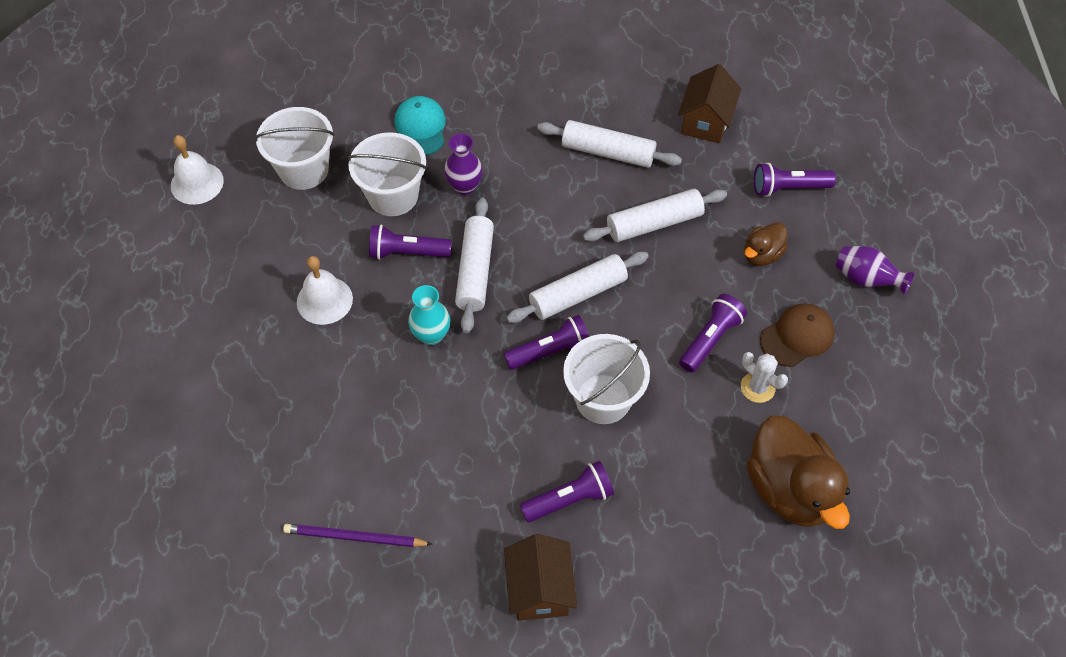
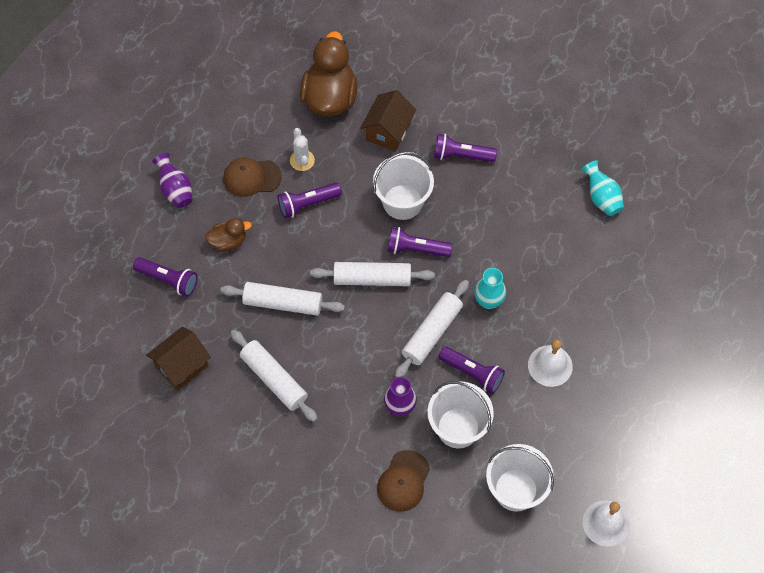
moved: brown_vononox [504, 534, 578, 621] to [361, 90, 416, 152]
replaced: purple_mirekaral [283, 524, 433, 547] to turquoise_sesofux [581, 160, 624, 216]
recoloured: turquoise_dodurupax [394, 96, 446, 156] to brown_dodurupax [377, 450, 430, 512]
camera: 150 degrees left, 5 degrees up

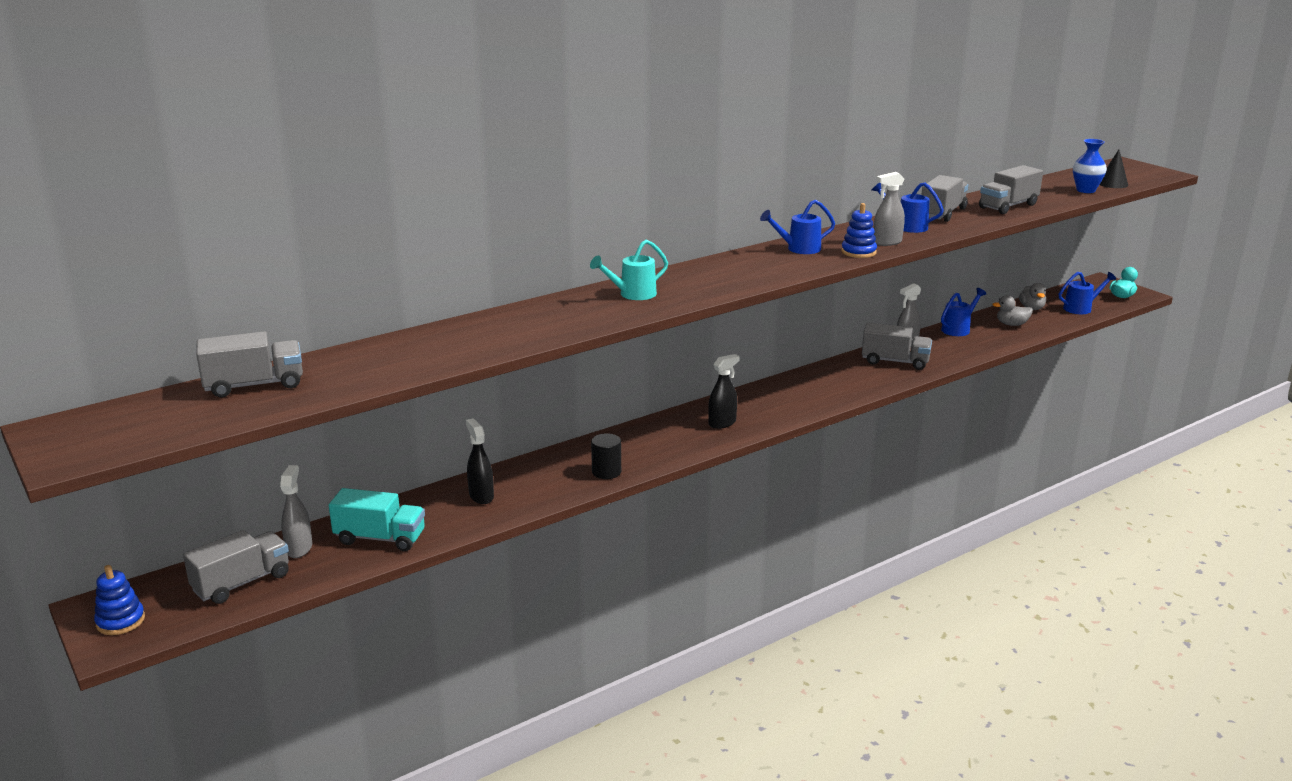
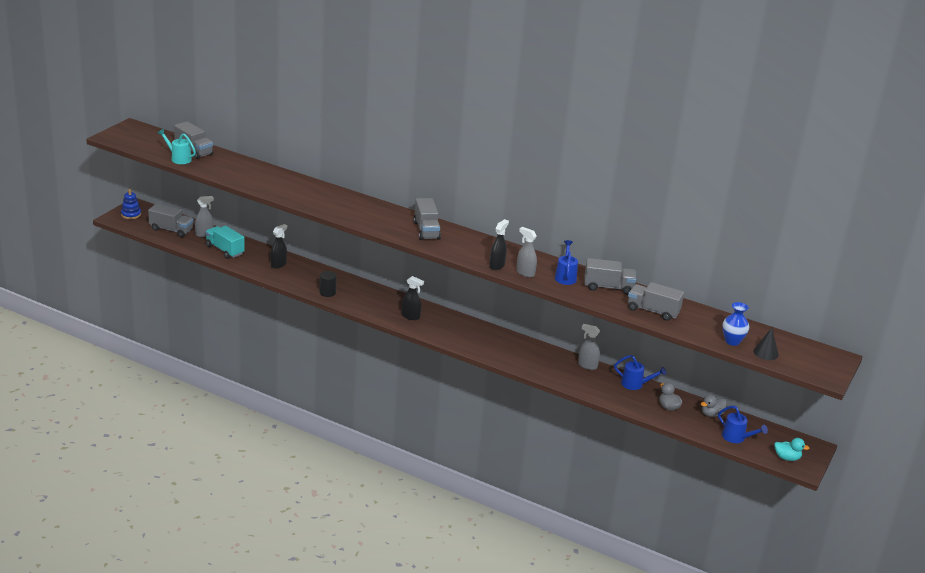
removed: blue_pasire [760, 200, 835, 254]
moved: turquoise_pasire [590, 239, 668, 300] to [157, 129, 196, 164]; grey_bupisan [862, 323, 932, 370] to [414, 198, 441, 240]
replaced: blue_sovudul [841, 203, 877, 258] to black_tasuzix [489, 219, 509, 270]
turned: turquoise_bupisan [329, 488, 425, 551] = [205, 226, 245, 259] 150 degrees clockwise
camera: 60 degrees right, 5 degrees up

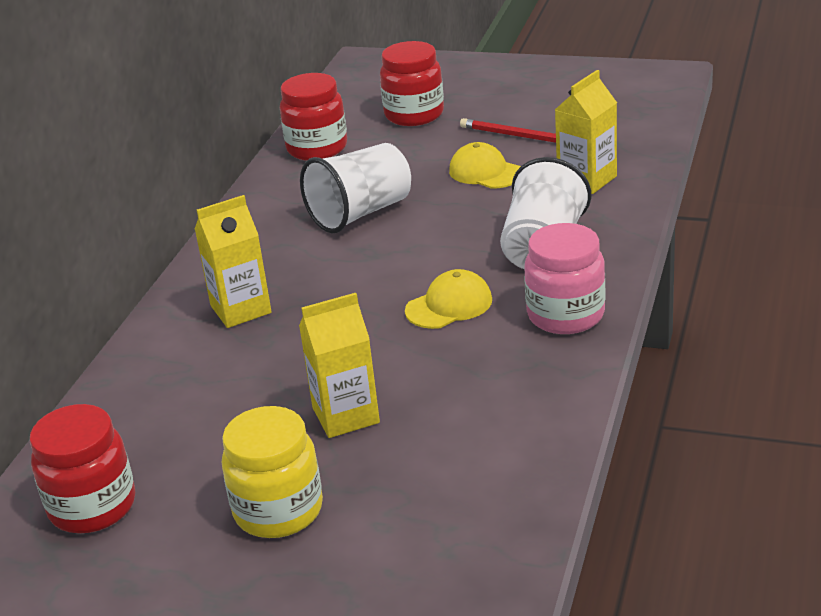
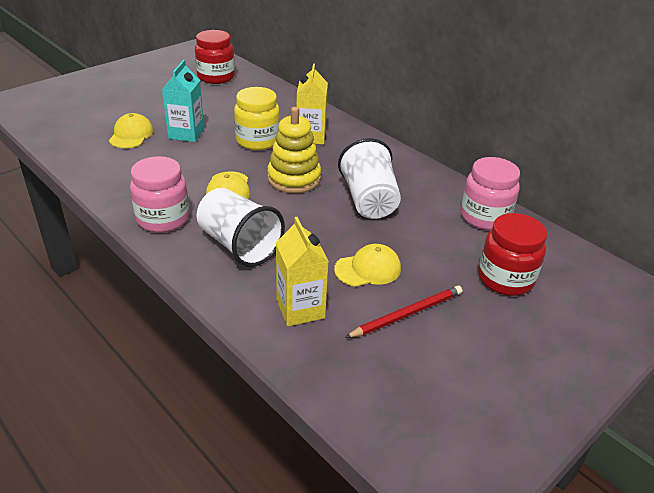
added: yellow_dodurupax [109, 113, 154, 148]; yellow_sovudul [267, 107, 321, 193]
moved: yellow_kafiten [222, 406, 323, 538] to [234, 87, 280, 150]
recoloured: red_kafiten [280, 73, 347, 161] to pink_kafiten [461, 157, 520, 230]; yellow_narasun [299, 293, 380, 438] to turquoise_narasun [162, 60, 204, 142]
camera: 115 degrees right, 5 degrees up

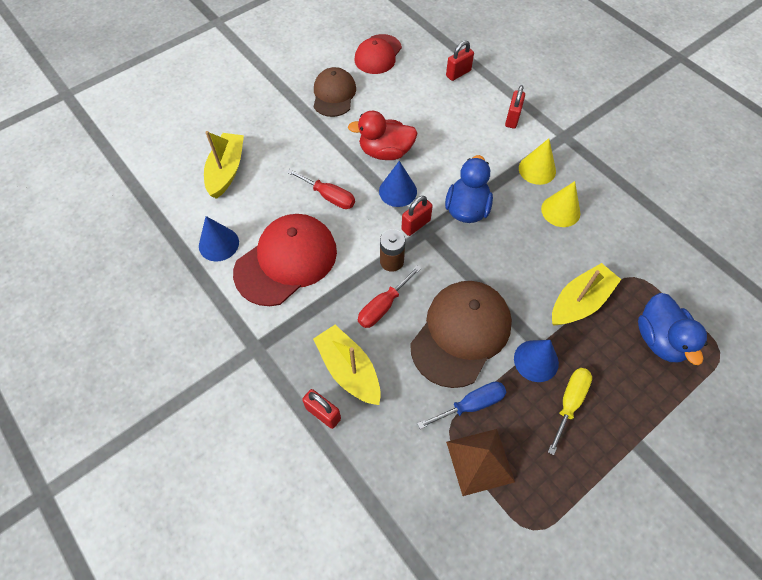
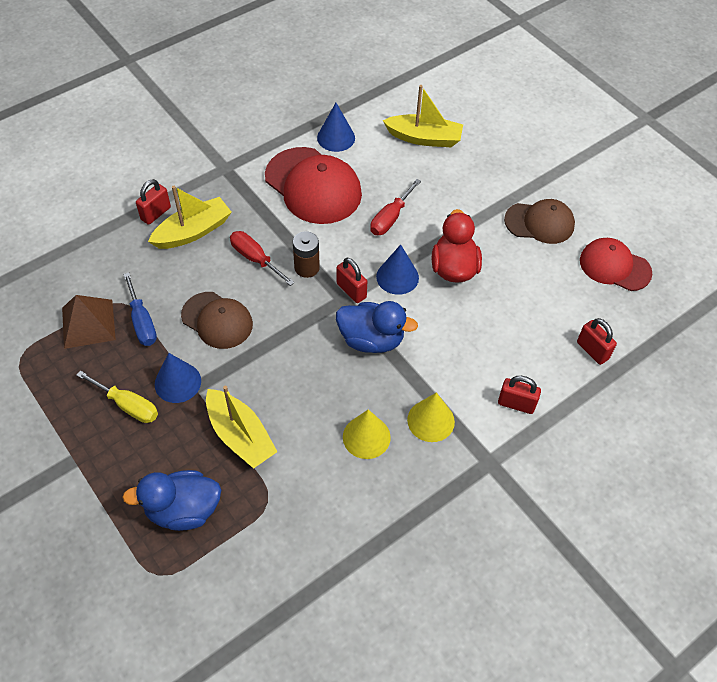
resized: brown_dodurupax [410, 281, 512, 388] = [181, 292, 253, 349] x0.64
camera: 90 degrees right, 5 degrees down

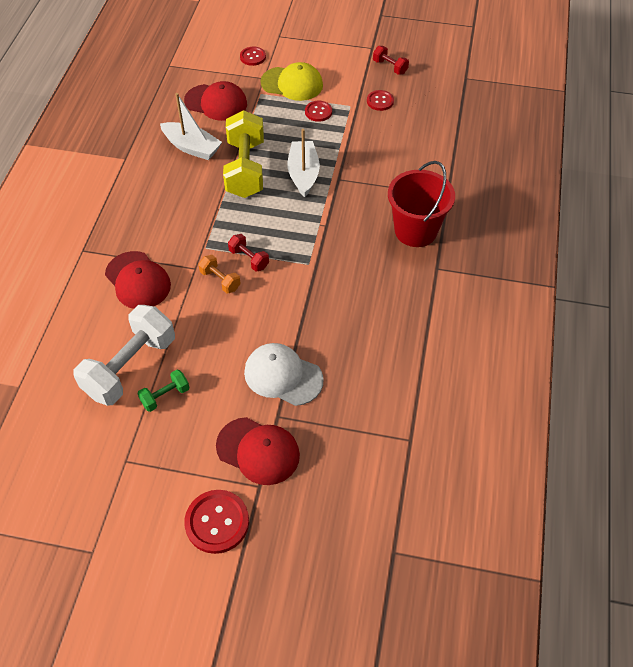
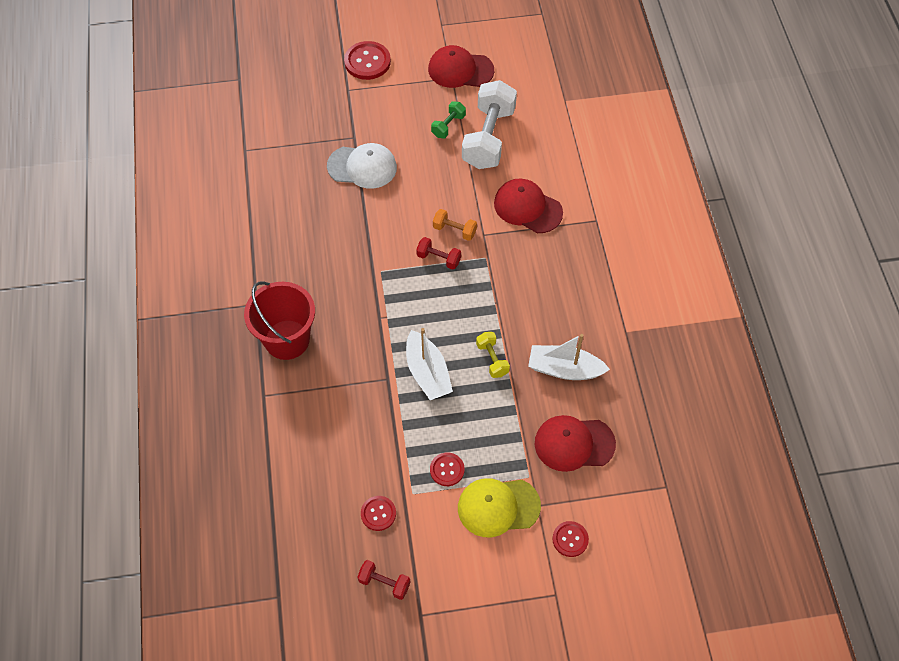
moved: red_dodurupax [216, 417, 300, 485] to [428, 45, 494, 88]
resized: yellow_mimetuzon [223, 110, 264, 198] = [476, 332, 510, 378] x0.46
camera: 160 degrees right, 5 degrees up

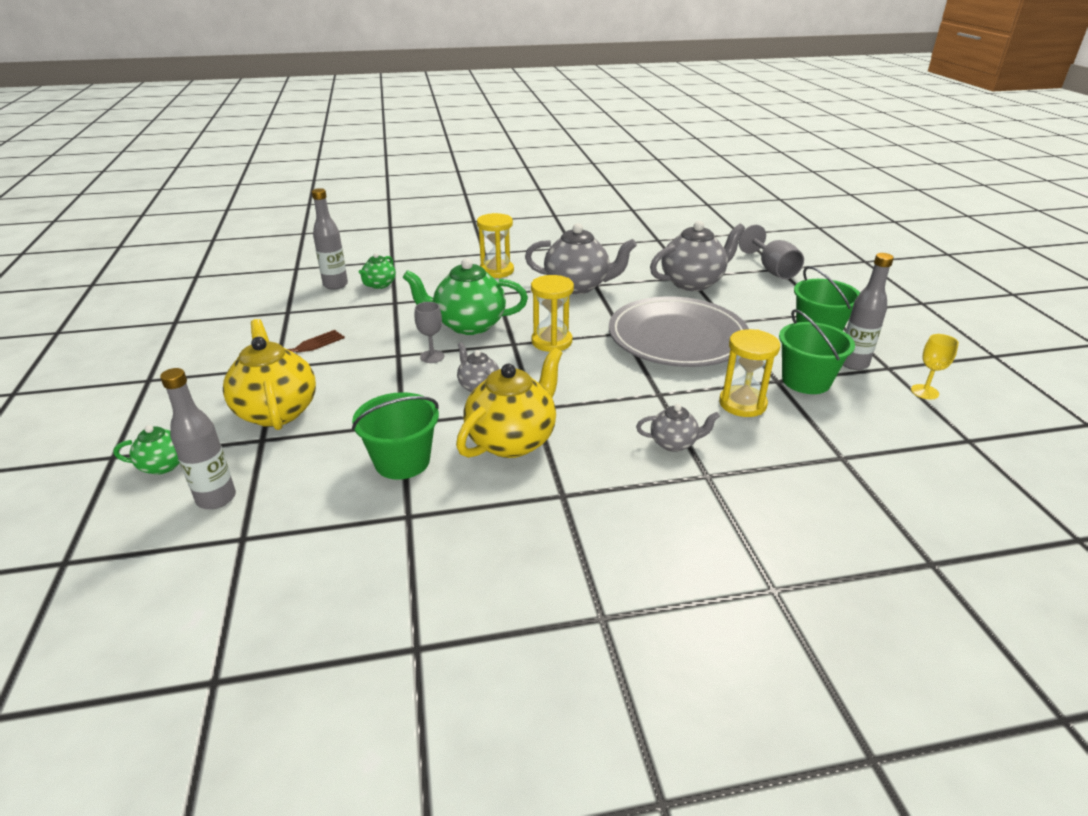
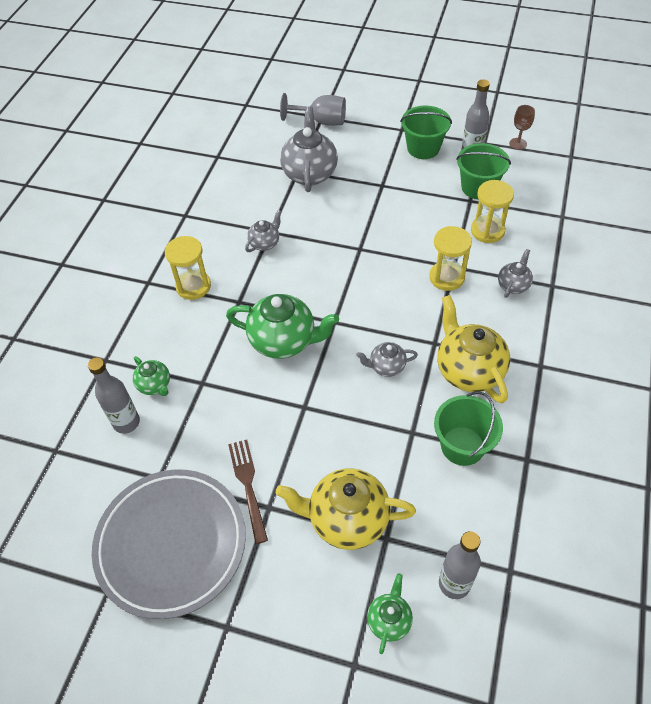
removed: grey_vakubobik [415, 302, 444, 363]
moved: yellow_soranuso [531, 275, 574, 352] to [429, 226, 472, 291]; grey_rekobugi [609, 296, 749, 367] to [92, 470, 246, 619]
recoloured: yellow_vakubobik [911, 334, 959, 400] to brown_vakubobik [509, 105, 535, 150]
turned: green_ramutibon [402, 258, 528, 335] = [226, 294, 339, 359] 105 degrees counterclockwise
resized: grey_ramutibon [525, 223, 637, 294] = [245, 210, 281, 252] x0.52
camera: 60 degrees left, 20 degrees up

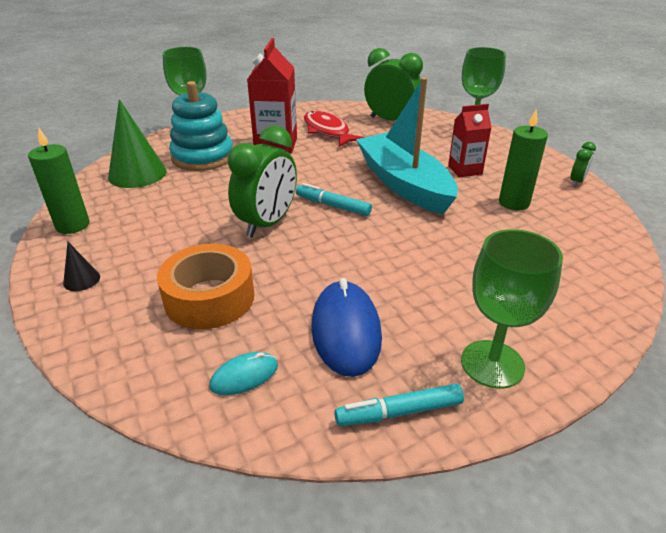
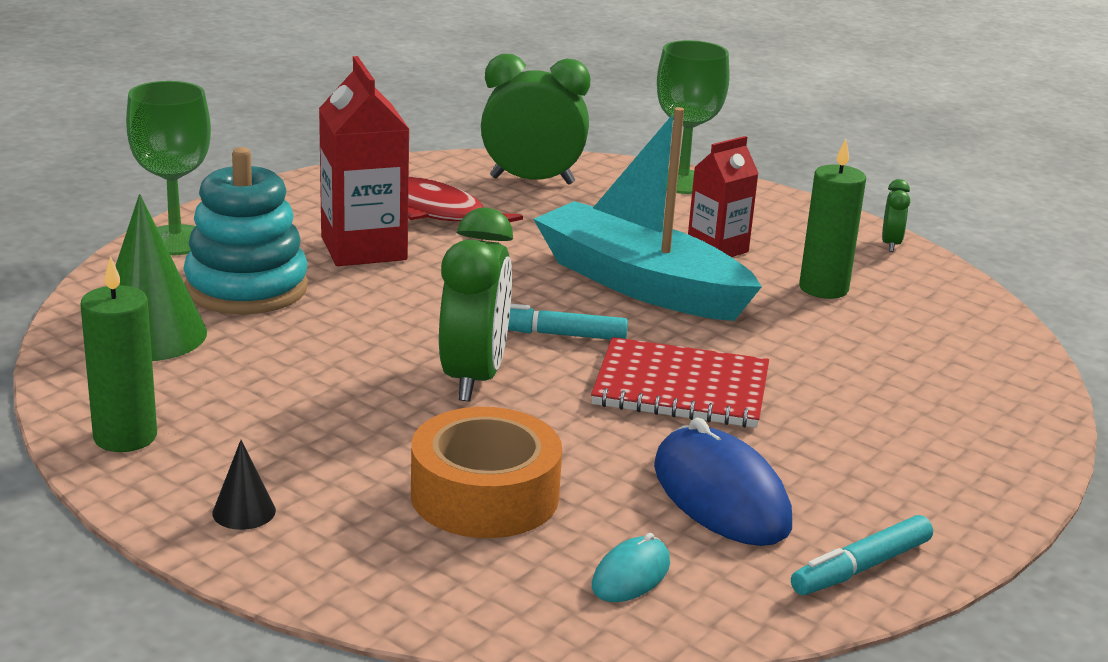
removed: green_vakubobik [461, 229, 563, 388]
added: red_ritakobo [591, 337, 769, 428]
camera: 25 degrees left, 10 degrees down

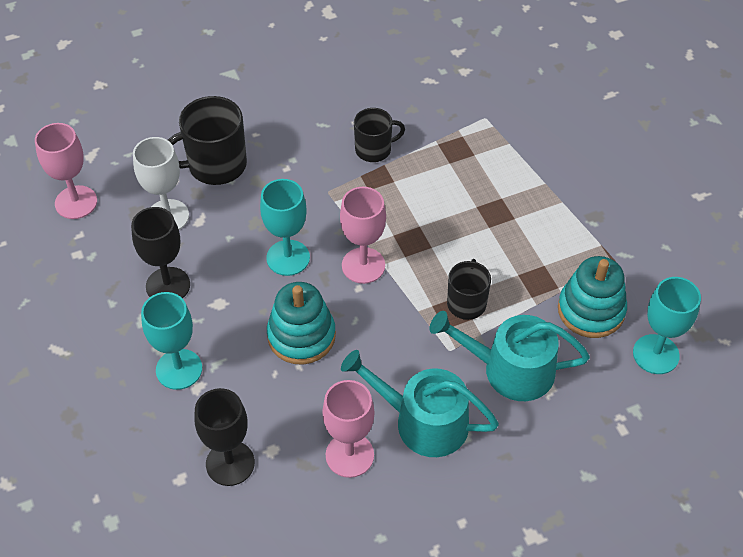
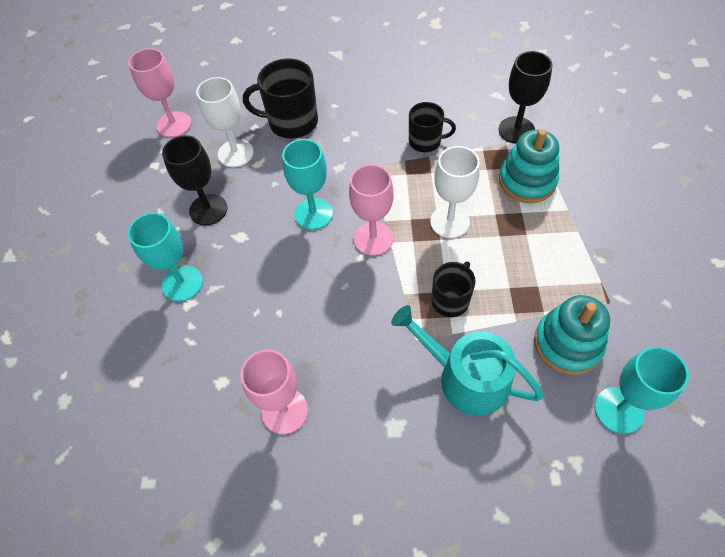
removed: turquoise_pasire [341, 350, 499, 457]
added: white_vakubobik [430, 146, 480, 238]
moved: black_vakubobik [195, 388, 255, 486] to [499, 51, 552, 144]; turquoise_sovudul [267, 282, 336, 365] to [499, 129, 559, 203]
camera: 25 degrees right, 5 degrees up

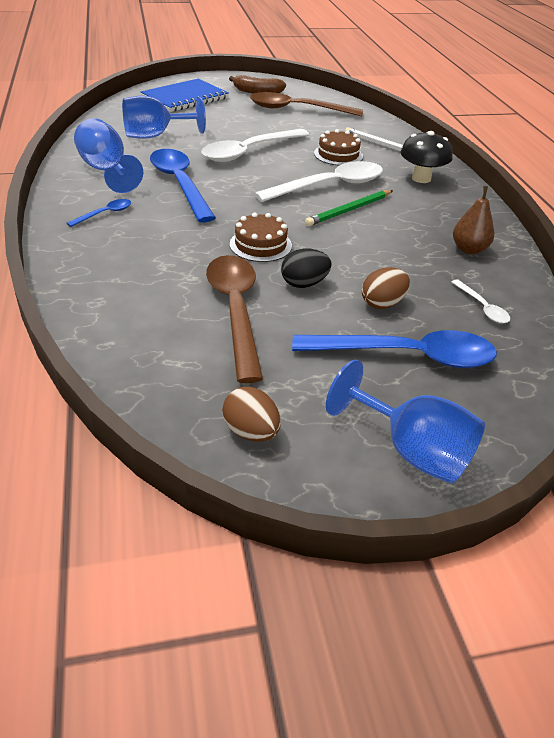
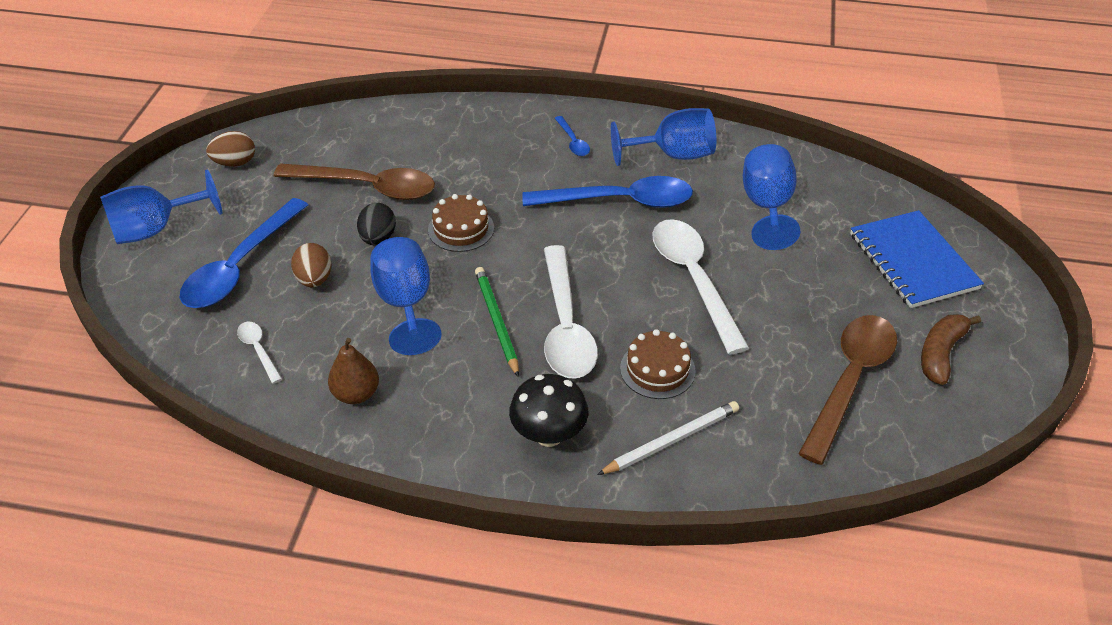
added: blue_vakubobik [370, 237, 442, 355]
turned: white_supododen [451, 279, 510, 323] = [237, 322, 282, 384] 60 degrees clockwise
camera: 115 degrees right, 5 degrees up

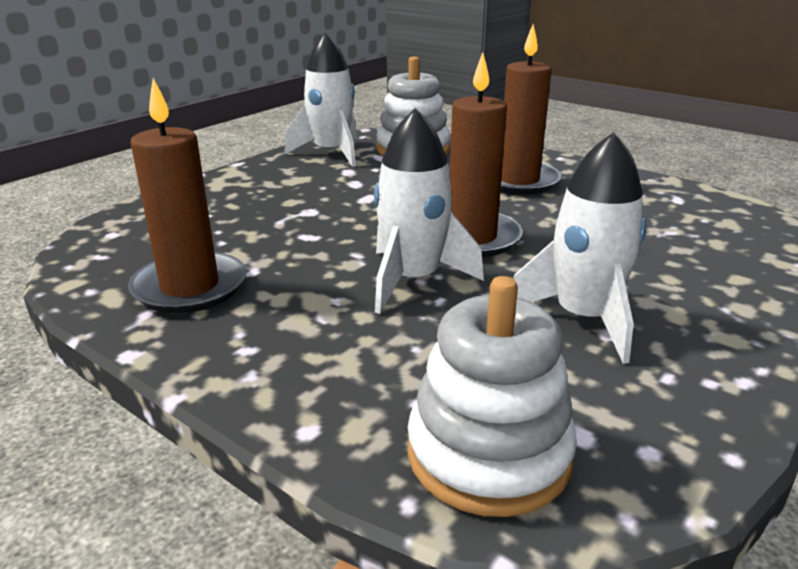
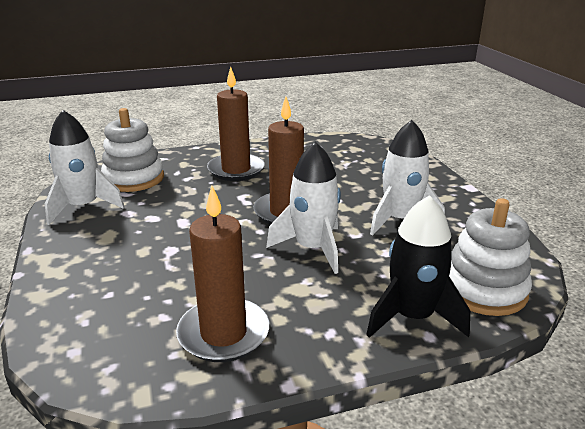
added: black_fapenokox [366, 195, 470, 338]
camera: 55 degrees left, 0 degrees up

